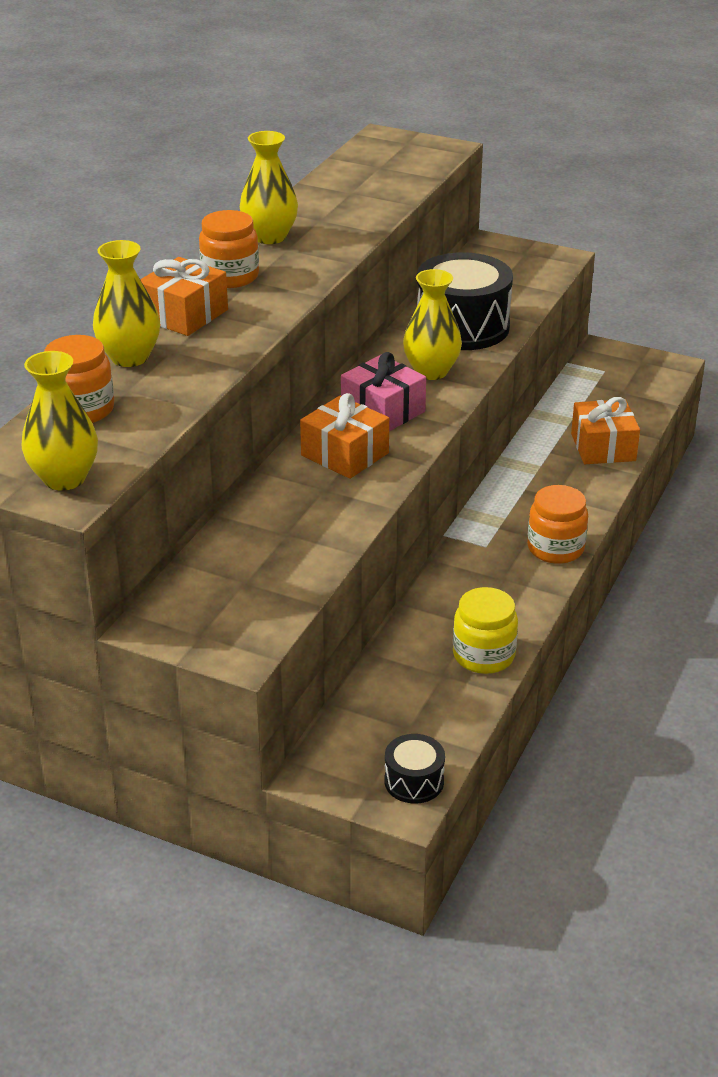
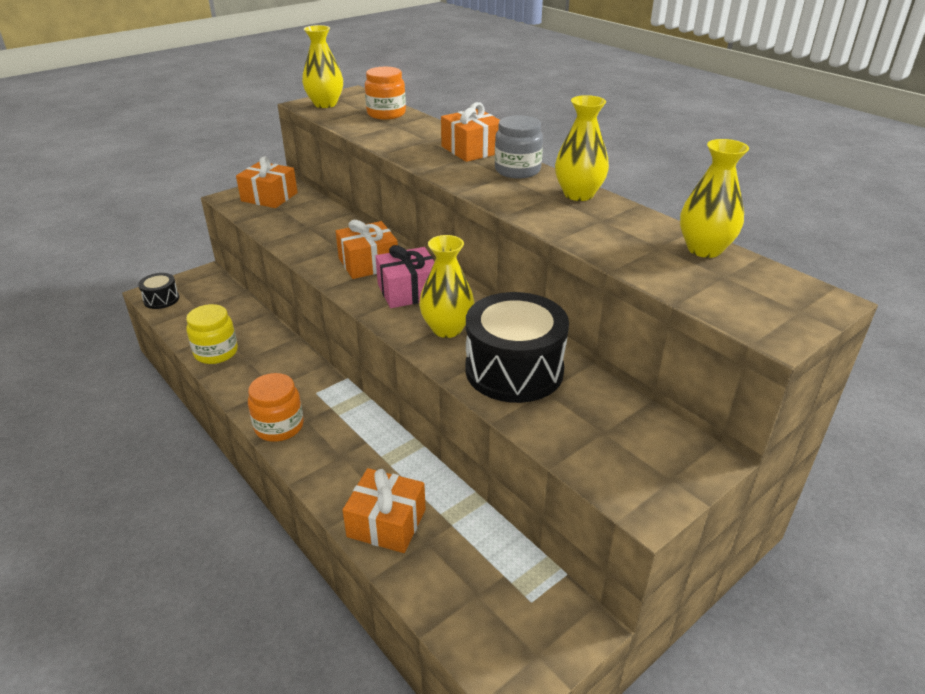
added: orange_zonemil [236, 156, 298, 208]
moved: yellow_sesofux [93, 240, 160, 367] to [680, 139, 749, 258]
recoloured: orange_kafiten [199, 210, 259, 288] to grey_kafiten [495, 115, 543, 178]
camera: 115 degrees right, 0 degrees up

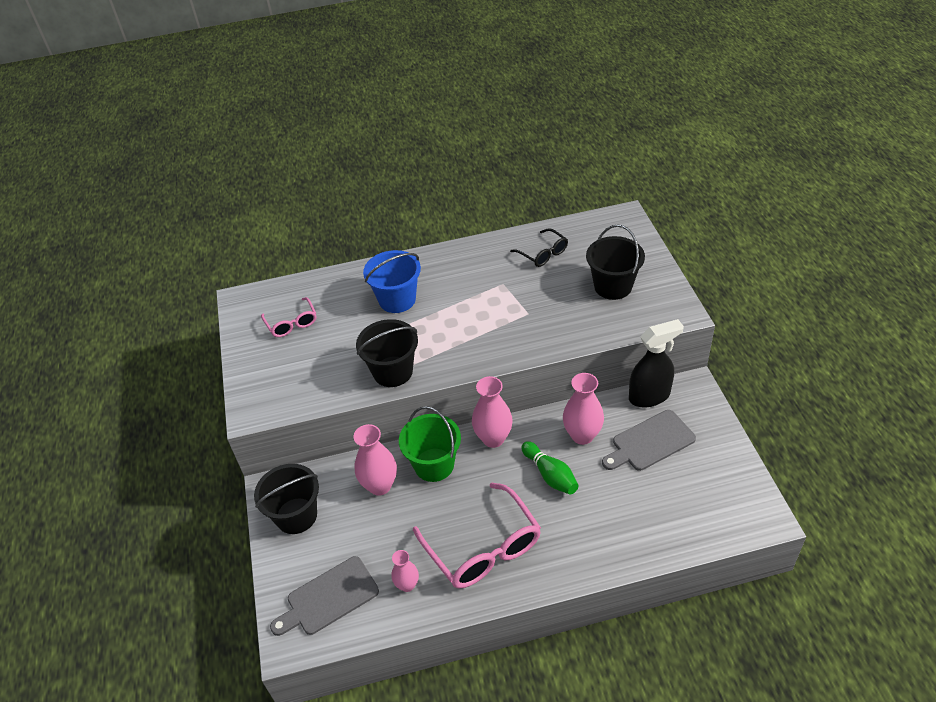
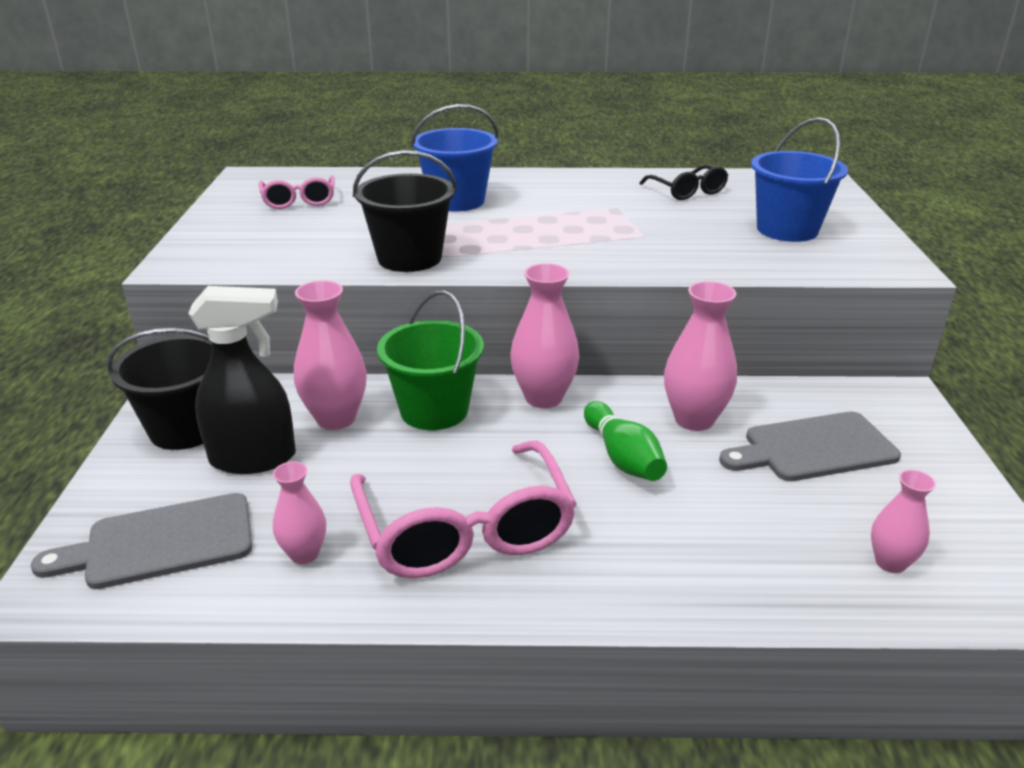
added: pink_sesofux [871, 470, 936, 573]
moved: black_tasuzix [629, 319, 684, 408] to [188, 286, 296, 474]
recoloured: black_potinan [586, 224, 645, 300] to blue_potinan [751, 117, 848, 242]
camera: 10 degrees right, 15 degrees down

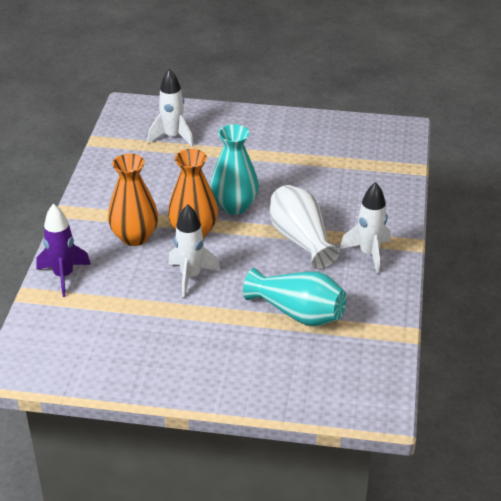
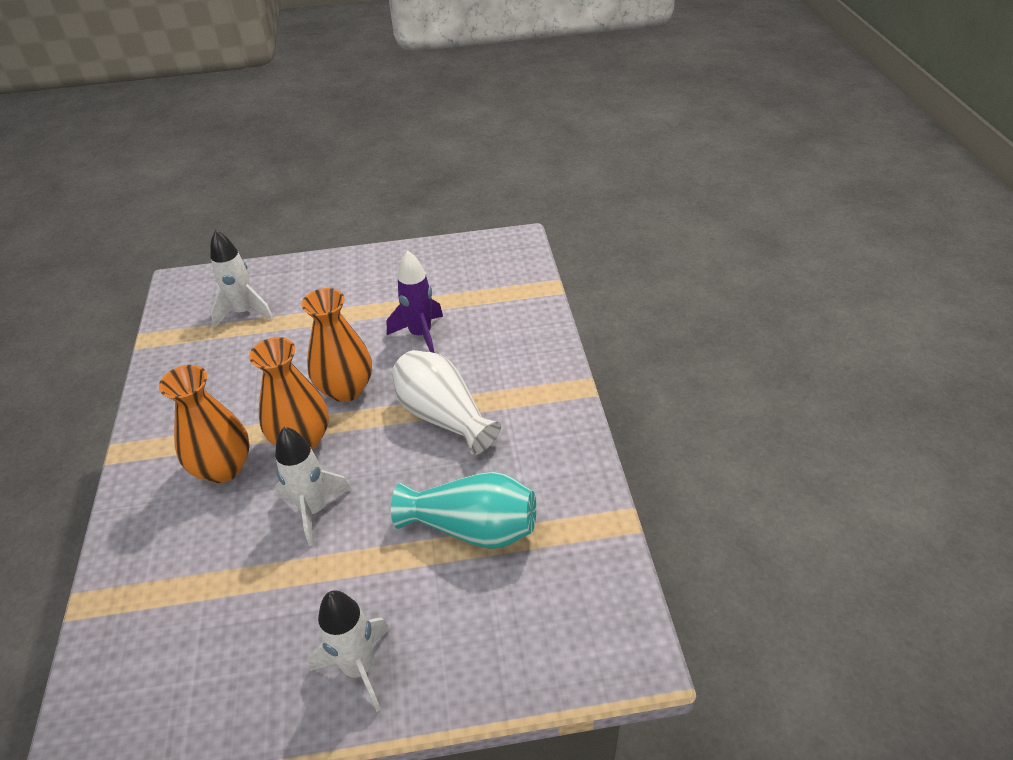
moved: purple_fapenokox [36, 204, 91, 297] to [387, 251, 443, 353]; white_fapenokox [340, 182, 390, 274] to [308, 590, 390, 712]
recoloured: turquoise_sesofux [210, 124, 259, 215] to orange_sesofux [302, 288, 372, 402]
camera: 15 degrees left, 5 degrees up

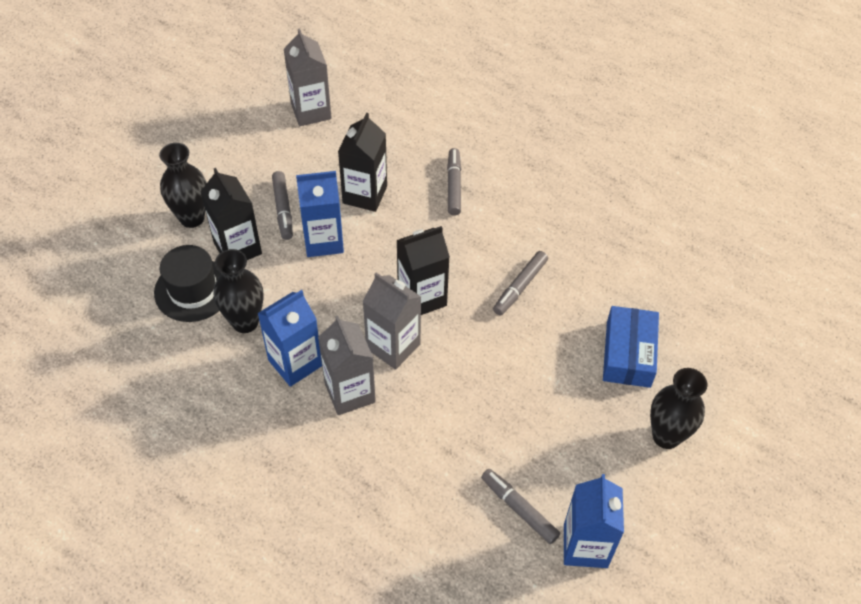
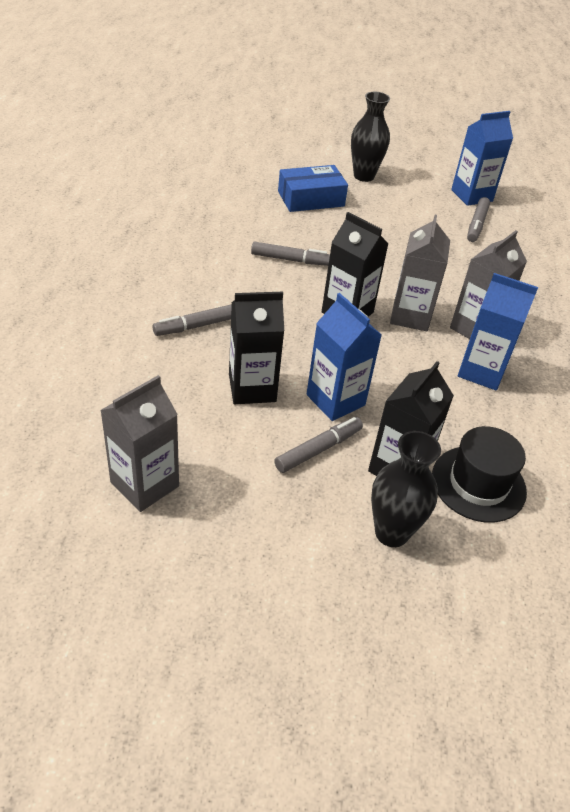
removed: black_sesofux [214, 249, 263, 333]
camera: 120 degrees left, 10 degrees down

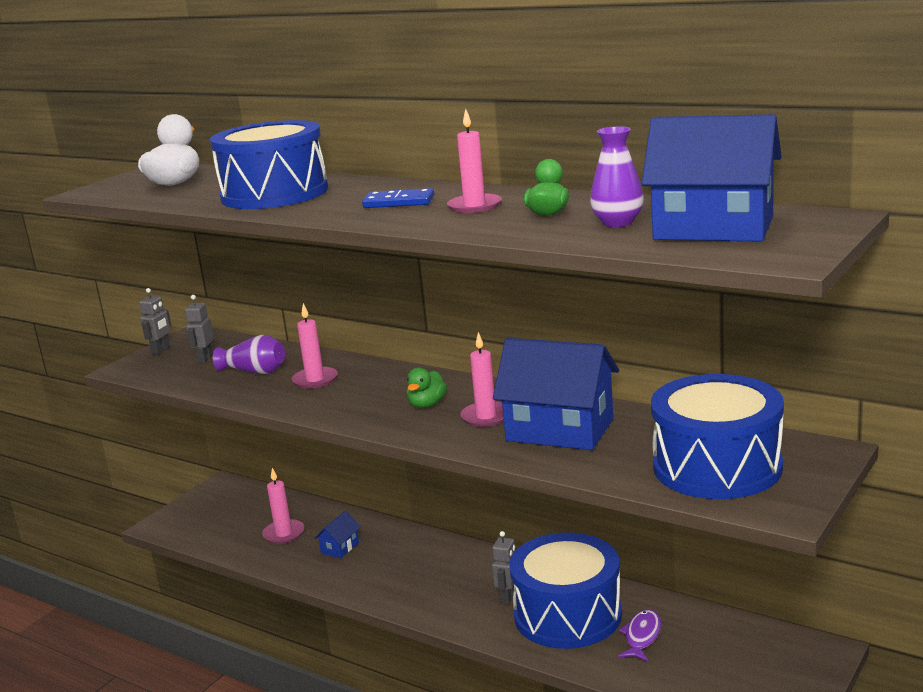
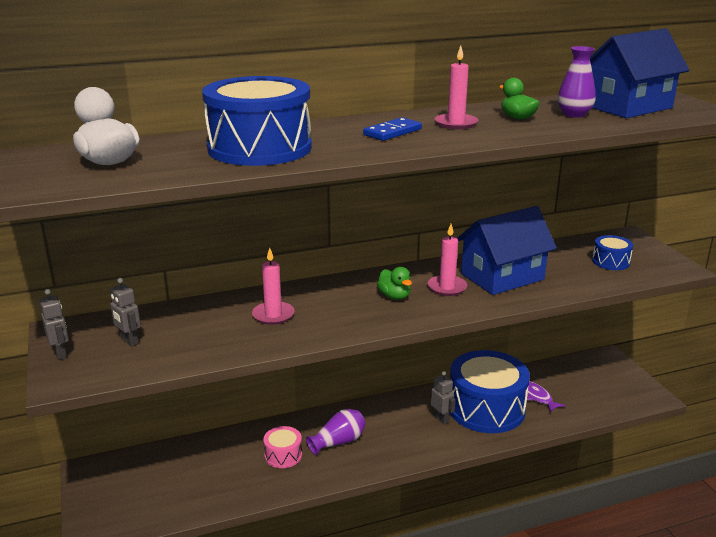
removed: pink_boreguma [262, 468, 304, 544]
moved: purple_sesofux [213, 335, 285, 374] to [306, 409, 365, 455]
replaced: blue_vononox [314, 511, 361, 559] to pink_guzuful [264, 426, 302, 468]
resized: blue_guzuful [651, 374, 784, 499] = [592, 235, 633, 270] x0.45
camera: 55 degrees left, 5 degrees up

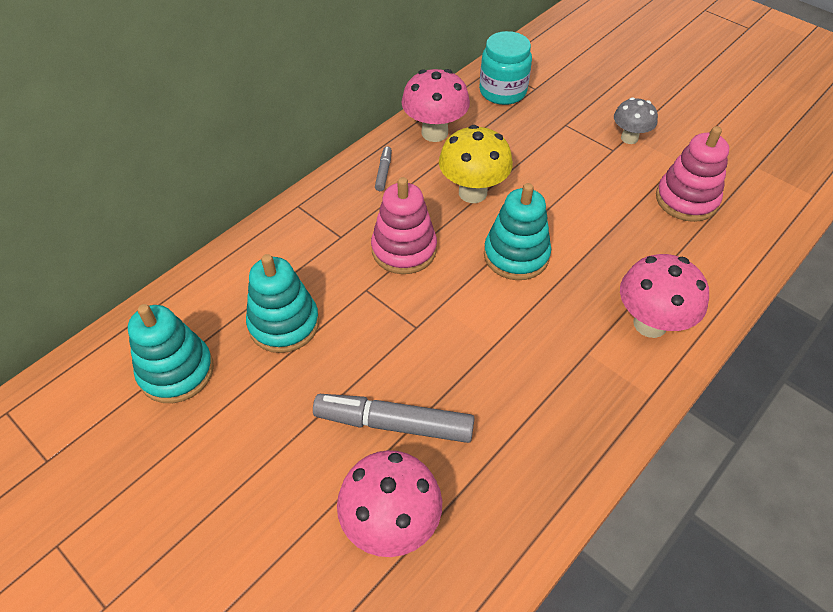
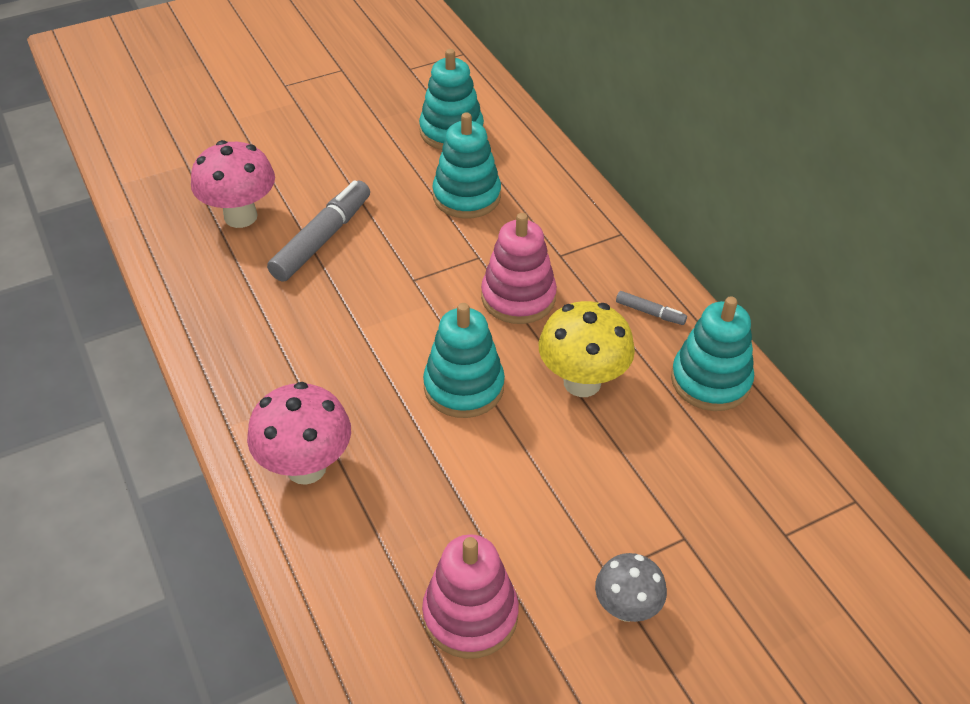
removed: turquoise_kafiten [479, 31, 532, 105]
replaced: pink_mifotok [401, 69, 470, 142] to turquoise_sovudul [671, 296, 754, 411]
camera: 110 degrees right, 5 degrees down

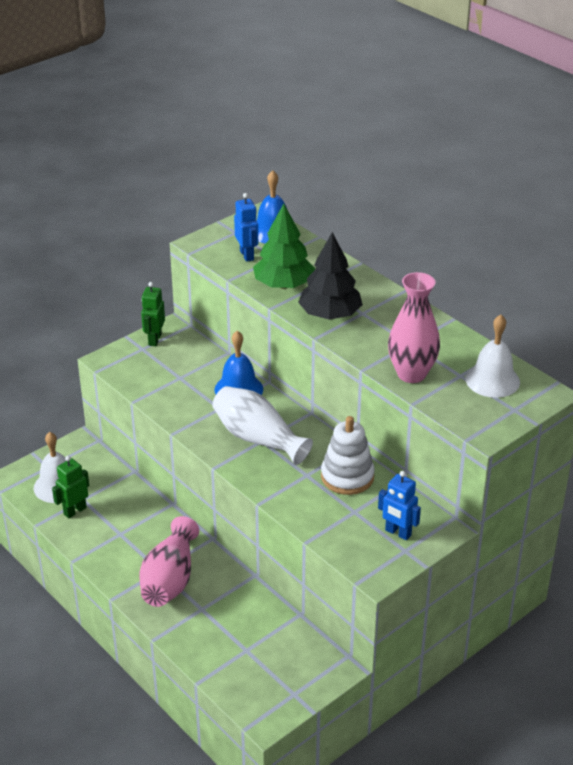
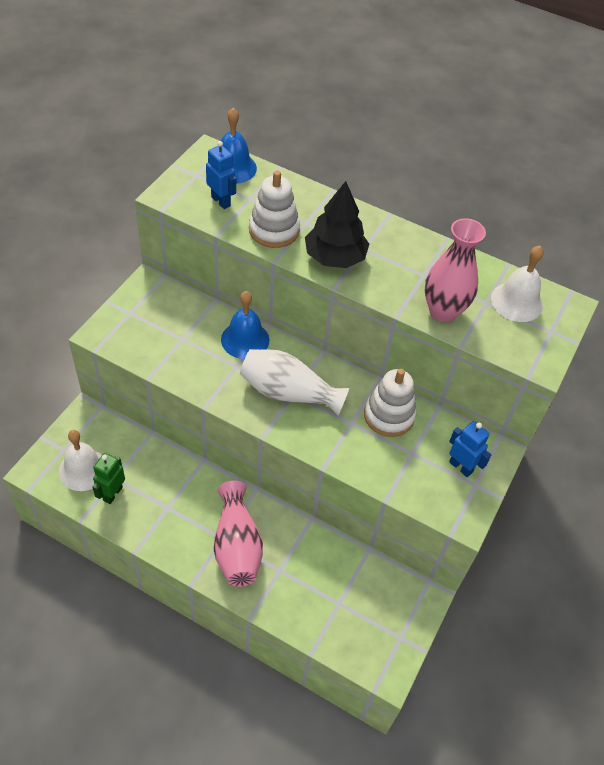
removed: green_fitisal [141, 282, 165, 346]
replaced: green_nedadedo [253, 204, 315, 289] to white_sovudul [249, 171, 300, 248]
turned: blue_fitisal [378, 471, 421, 540] = [449, 421, 491, 477] 150 degrees counterclockwise
camera: 25 degrees left, 15 degrees up

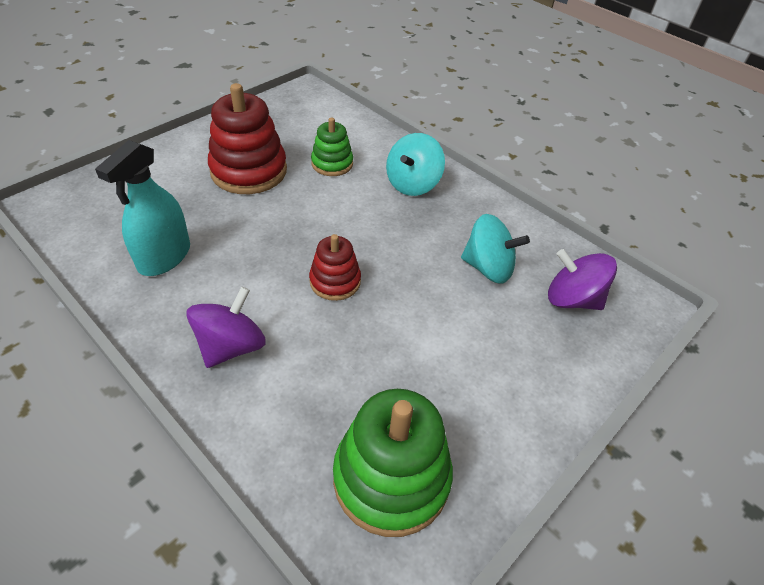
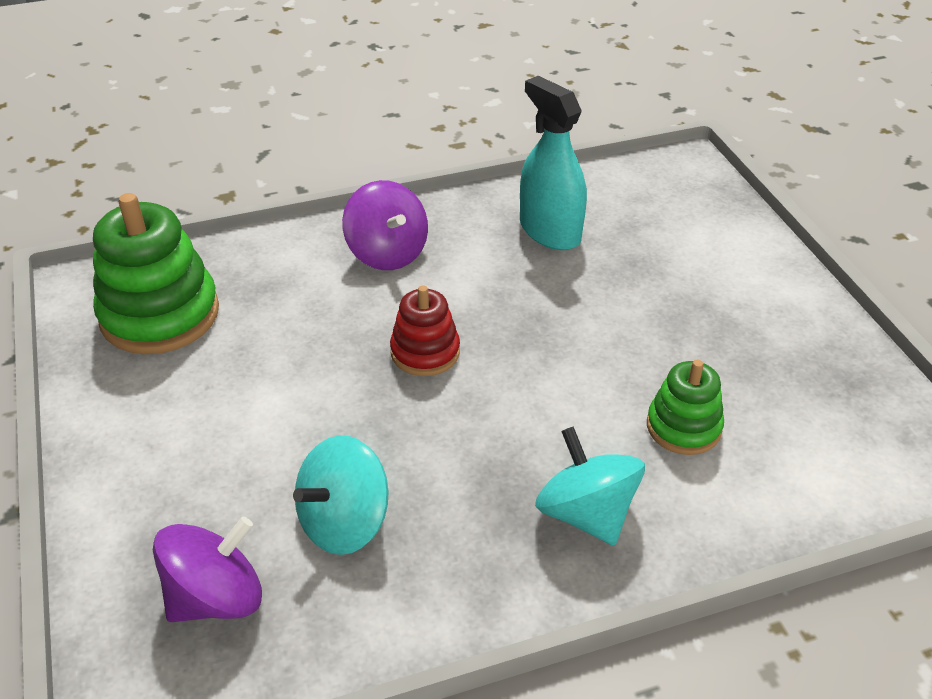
removed: red_sovudul [208, 83, 287, 194]
camera: 120 degrees right, 5 degrees down

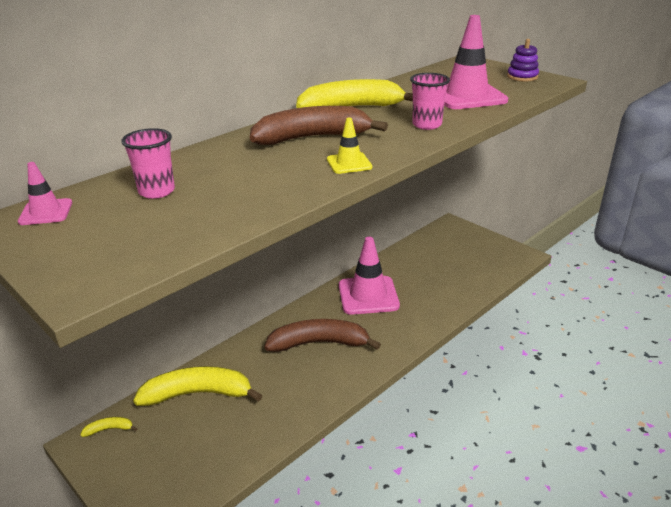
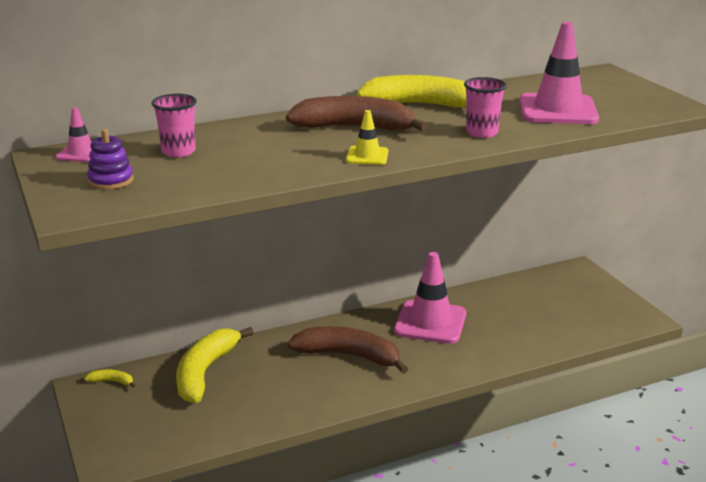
moved: purple_sovudul [507, 39, 539, 82] to [87, 129, 134, 190]
turned: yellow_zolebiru [133, 366, 262, 406] = [176, 327, 254, 403] 90 degrees counterclockwise
camera: 20 degrees right, 5 degrees down

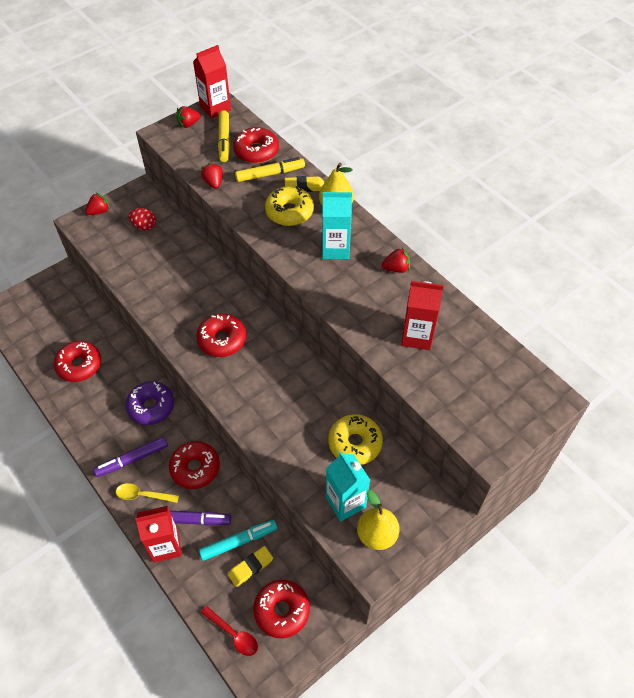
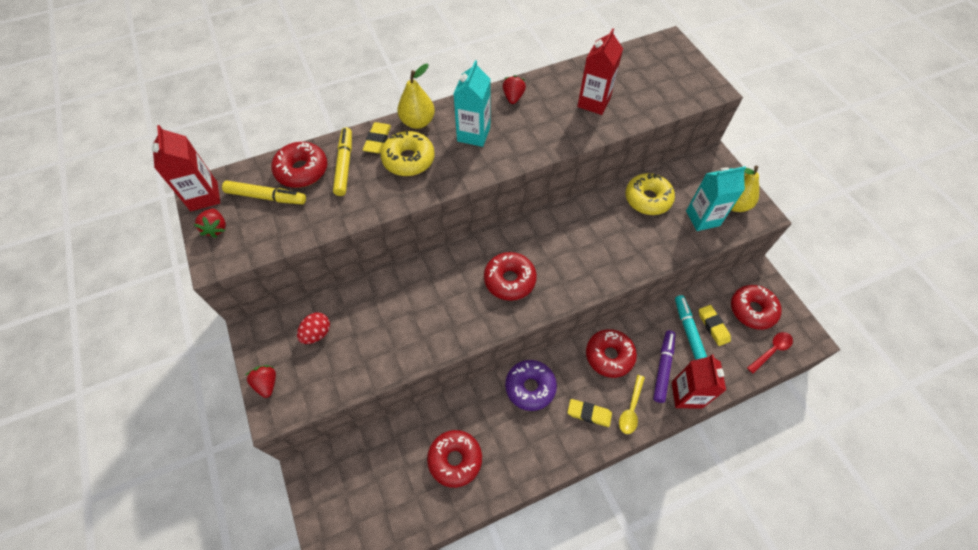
removed: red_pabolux [201, 163, 223, 189]
replaced: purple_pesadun [93, 437, 168, 477] to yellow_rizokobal [568, 399, 612, 427]
camera: 75 degrees left, 5 degrees up

